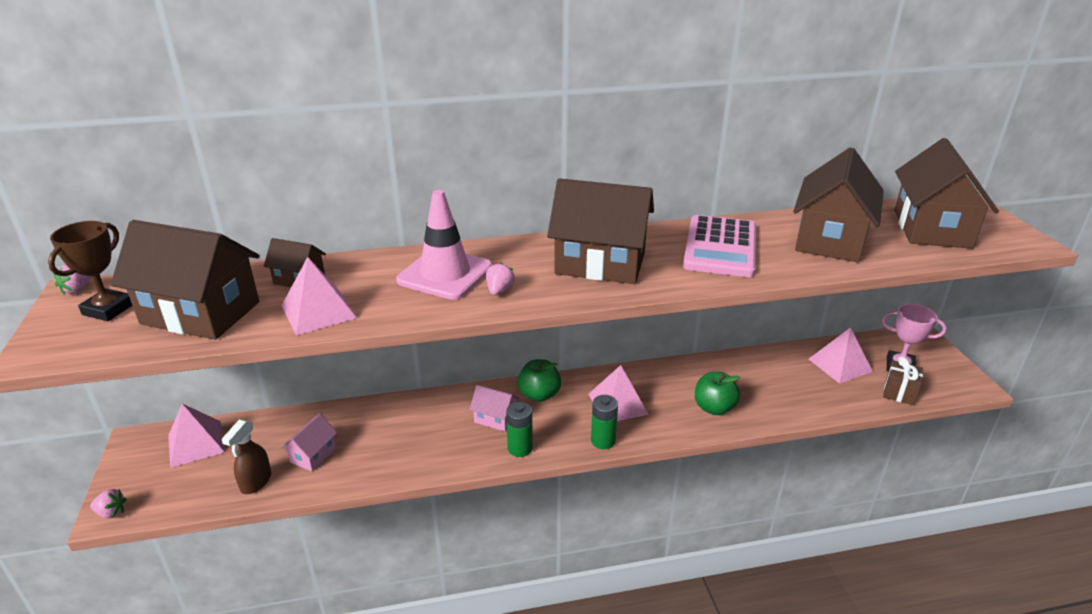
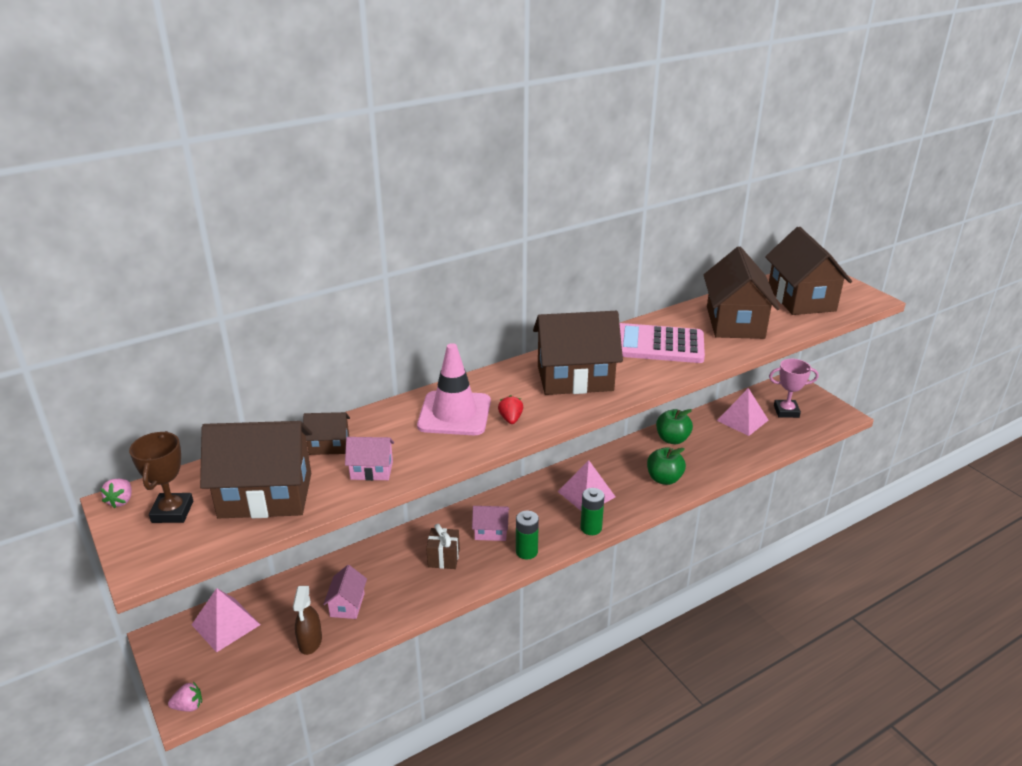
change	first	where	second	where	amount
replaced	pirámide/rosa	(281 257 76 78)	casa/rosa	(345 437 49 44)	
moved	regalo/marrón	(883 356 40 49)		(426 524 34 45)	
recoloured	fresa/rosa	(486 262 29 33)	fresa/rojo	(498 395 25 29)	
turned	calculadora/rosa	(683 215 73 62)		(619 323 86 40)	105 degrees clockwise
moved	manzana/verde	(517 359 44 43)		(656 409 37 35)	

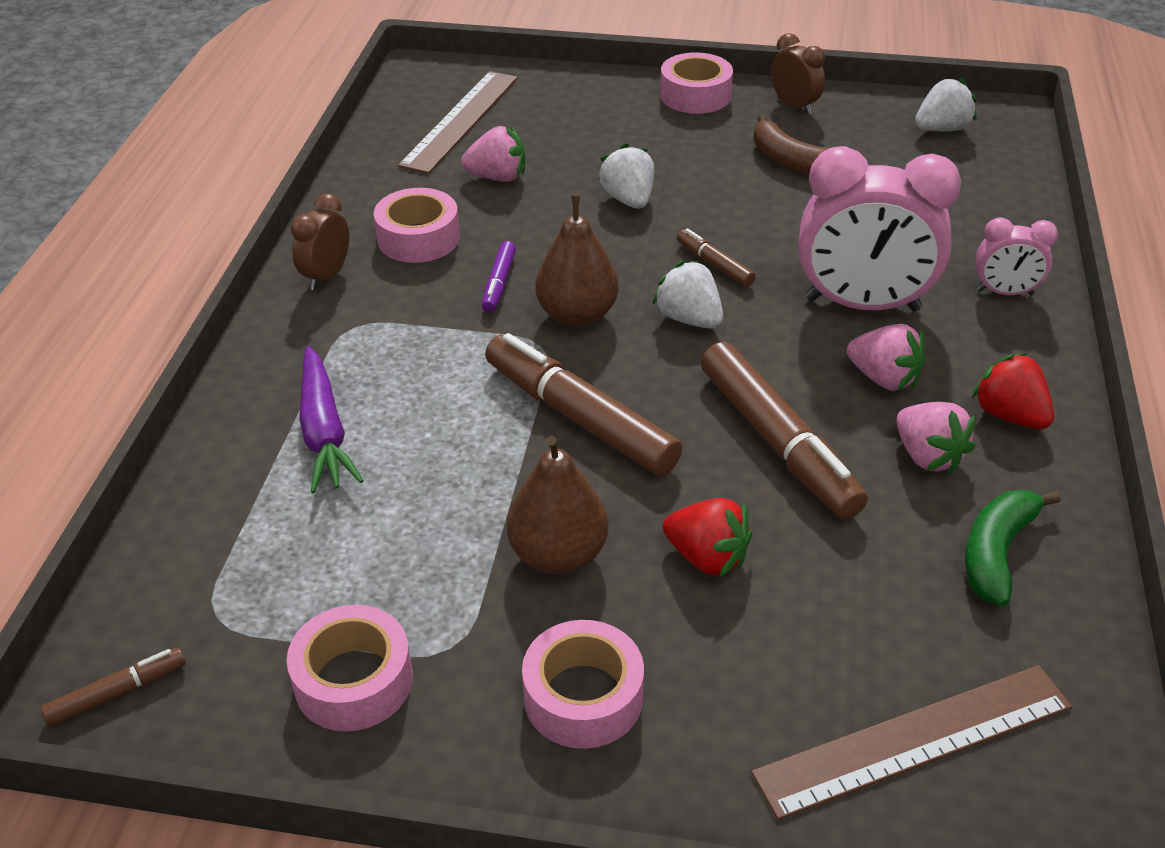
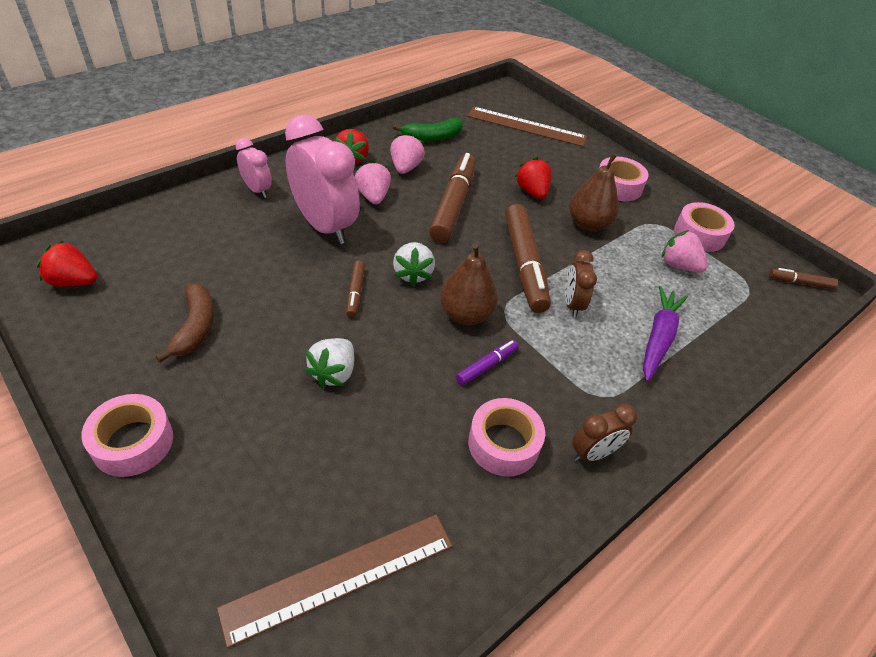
change	first	where	second	where	amount
recoloured	fresa/blanco	(915 78 62 53)	fresa/rojo	(37 241 60 46)	
moved	despertador/marrón	(771 33 54 82)		(565 250 32 67)	
moved	fresa/rosa	(461 126 64 56)		(662 230 46 43)	

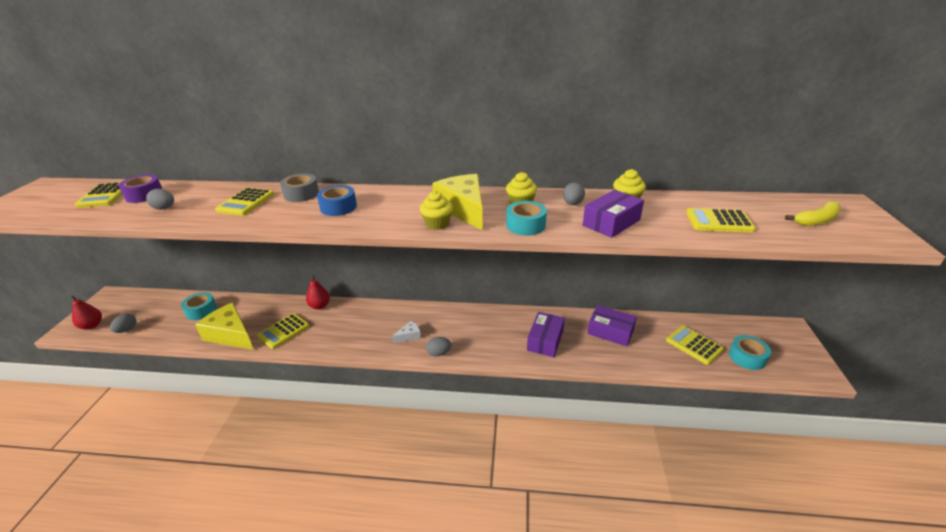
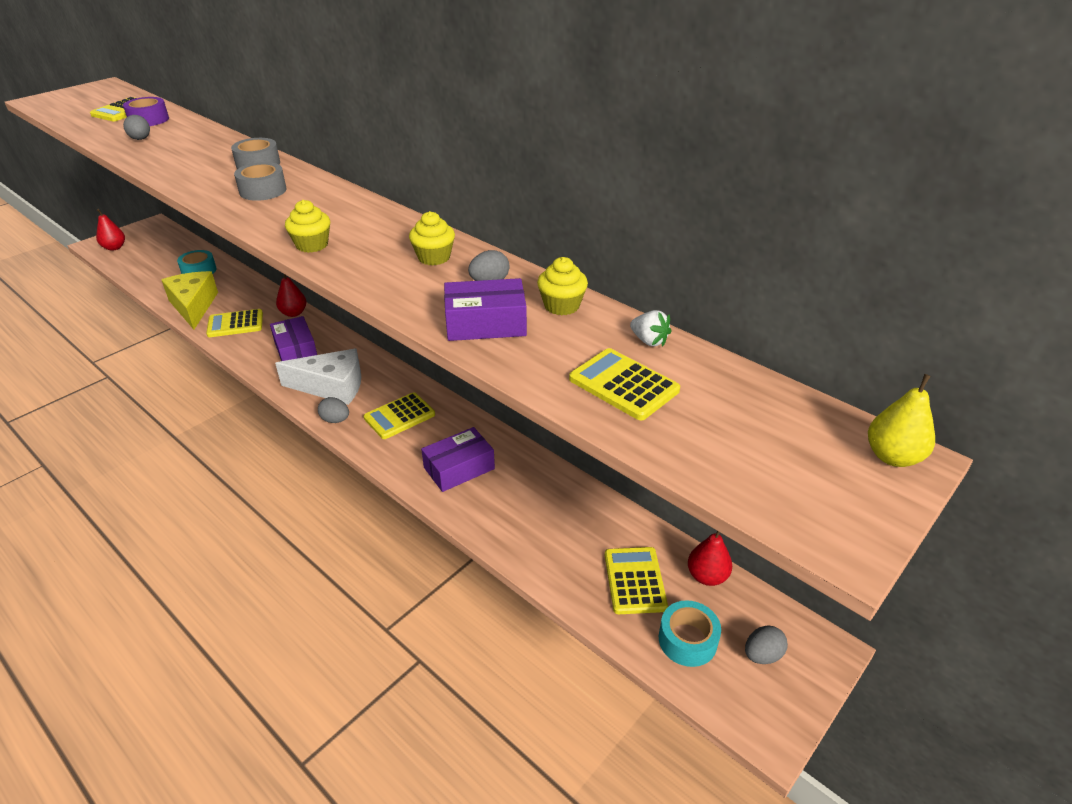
change	first	where	second	where	amount
recoloured	cinta adhesiva/azul	(317 185 40 31)	cinta adhesiva/gris	(234 162 53 39)	
moved	caja/morado	(587 305 50 41)		(270 316 47 45)	
resized	queso/blanco	(392 321 29 22)		(275 348 86 57)	x2.17
moved	calculadora/amarillo	(215 188 59 28)		(364 392 71 47)	
added			fresa/blanco	(630 310 42 36)	
added			pera/rojo	(688 531 44 55)	
moved	huevo/gris	(110 314 27 19)		(745 625 43 39)	
added			pera/amarillo	(868 374 67 93)	
removed	queso/amarillo	(432 174 51 57)			
removed	cinta adhesiva/turquesa	(506 201 41 34)			
removed	plátano/amarillo	(785 201 56 25)			

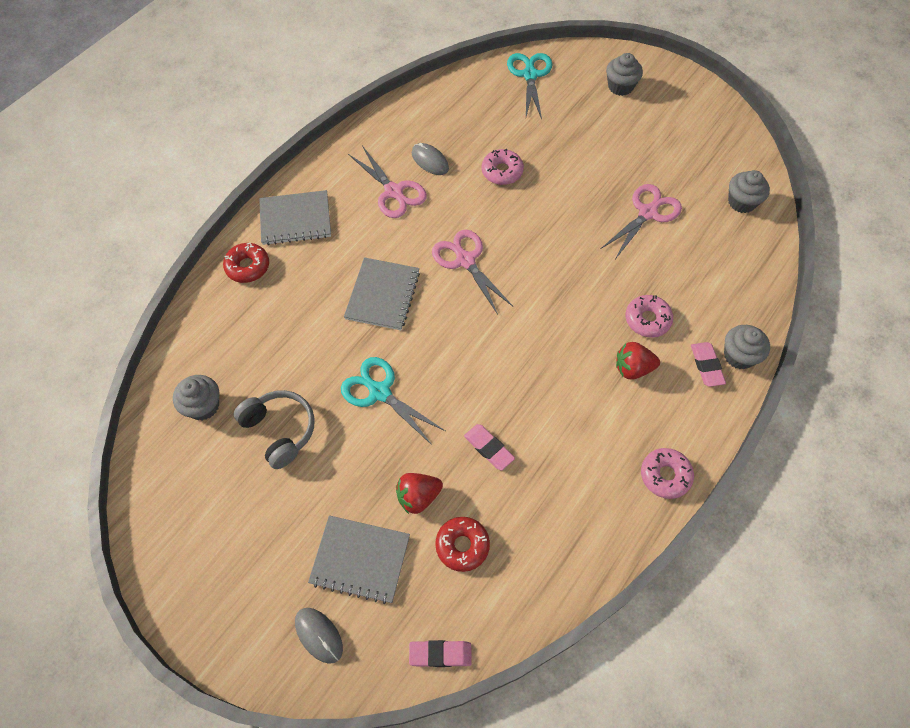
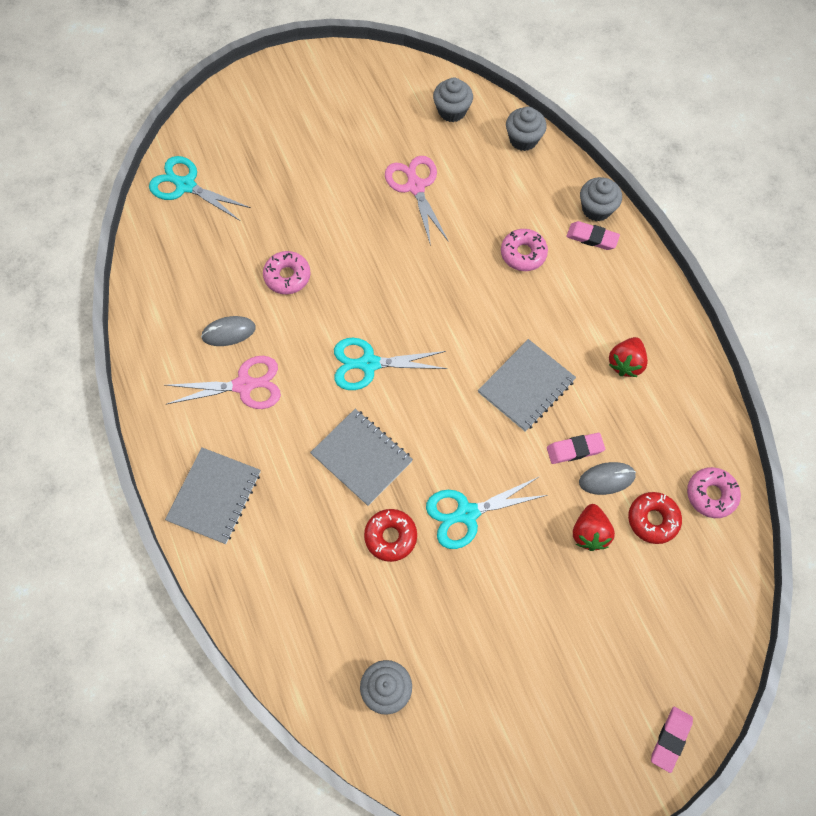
change	first	where	second	where	amount
recoloured	tijeras/rosa	(432 229 82 86)	tijeras/turquesa	(334 338 114 52)	
moved	rosquilla/rojo	(223 243 46 40)		(364 509 53 53)	
moved	cuaderno/gris	(308 515 102 89)		(478 339 98 93)	
moved	magdalena/gris	(606 53 37 43)		(506 107 41 44)	
moved	ratón/gris	(295 608 48 56)		(579 462 57 33)	
moved	fresa/rojo	(616 342 44 37)		(609 337 39 40)	
moved	goma de borrar/rosa	(409 640 63 27)		(651 707 42 66)	
moved	rosquilla/rosa	(641 448 53 51)		(687 467 54 51)	
removed	auriculares/gris	(234 390 81 79)			

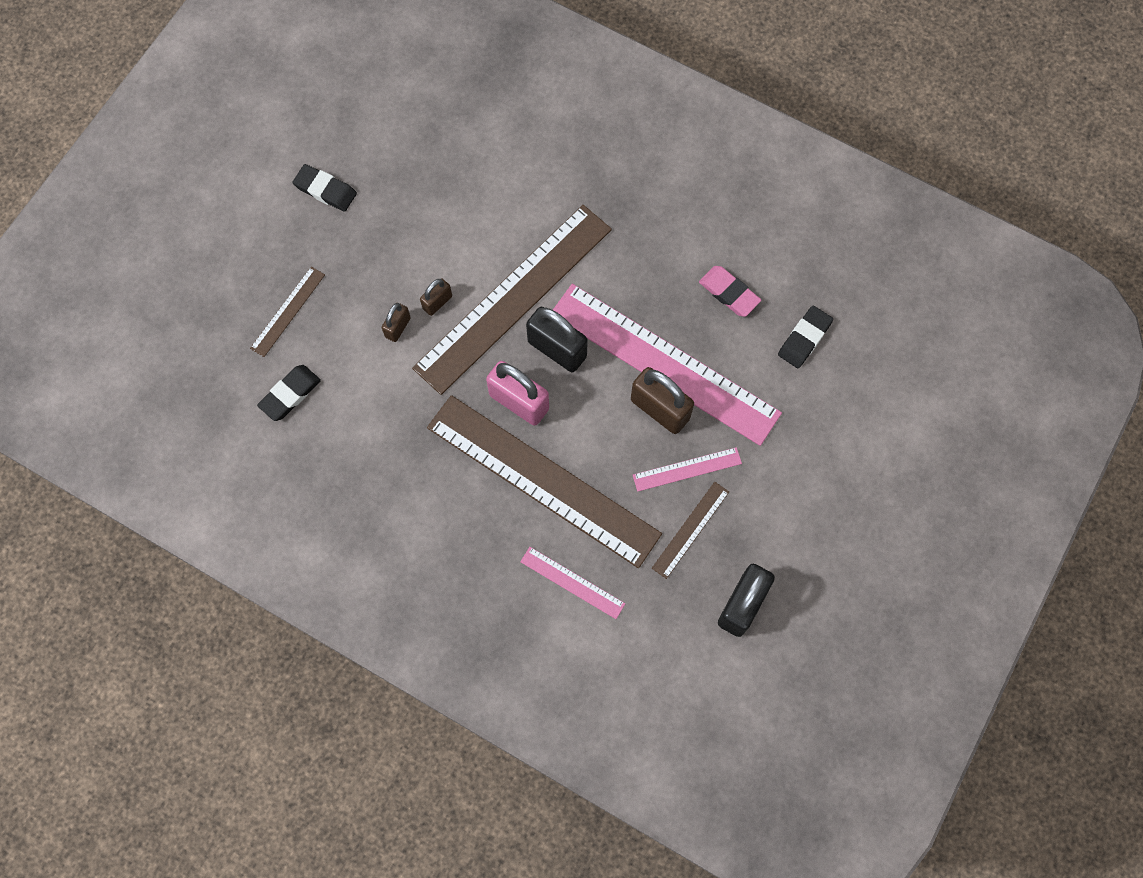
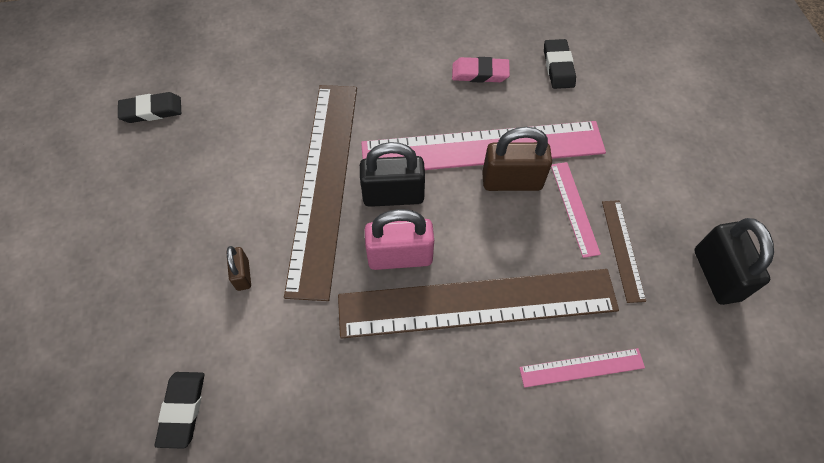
change	first	where	second	where	amount
moved	goma de borrar/negro	(293 164 64 48)		(118 92 63 31)	
turned	regla/rosa	(633 447 109 45)		(551 162 50 96)	45 degrees counterclockwise
removed	regla/marrón	(250 266 75 91)			
removed	candado/marrón	(420 278 32 38)			

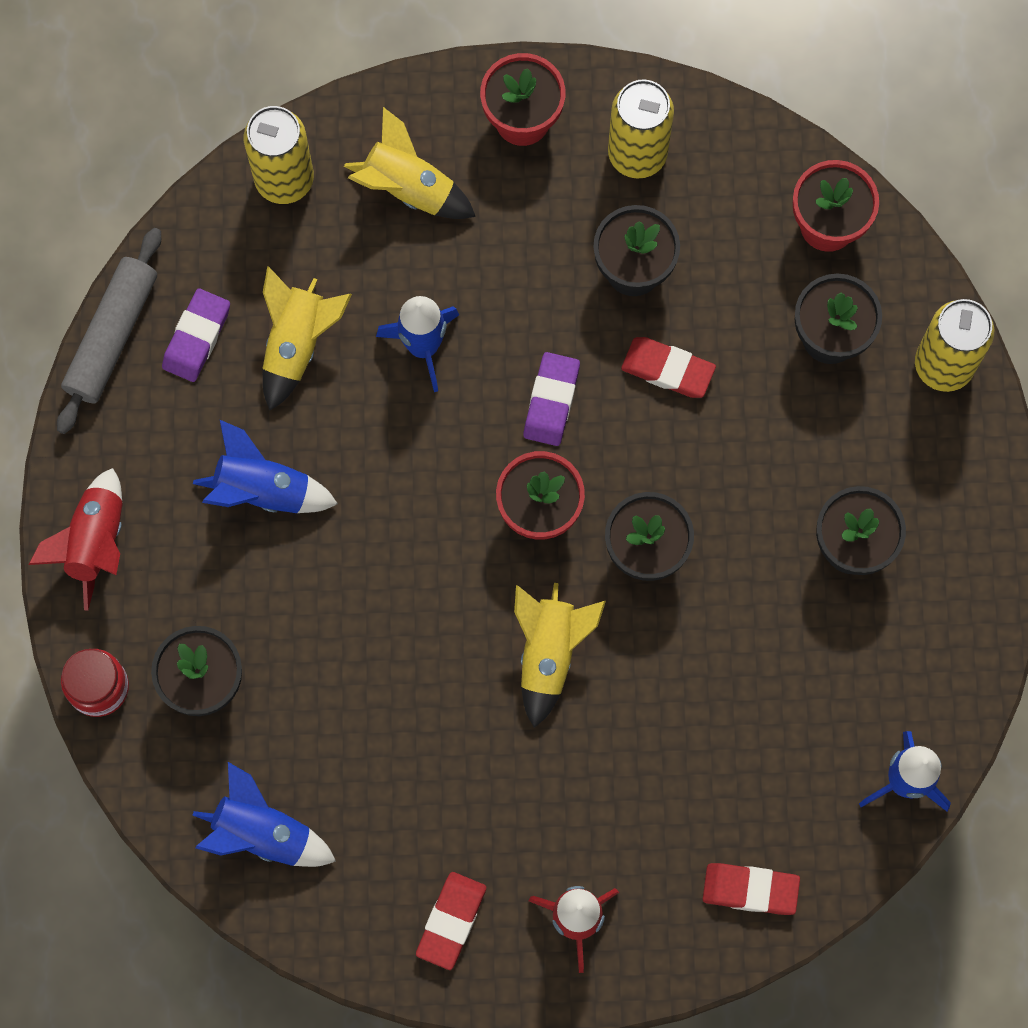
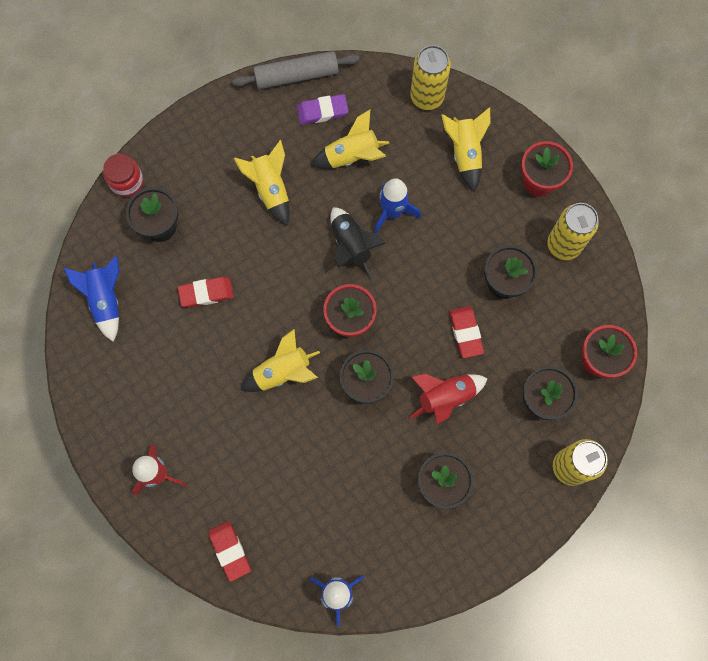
change	first	where	second	where	amount
moved	goma de borrar/rojo	(416 872 70 98)		(178 277 56 31)	
recoloured	cohete/azul	(193 420 145 93)	cohete/amarillo	(234 140 56 86)	
added			cohete/negro	(330 207 56 72)	
moved	cohete/rojo	(29 468 94 143)		(409 374 79 50)	
removed	goma de borrar/morado	(524 352 56 94)			

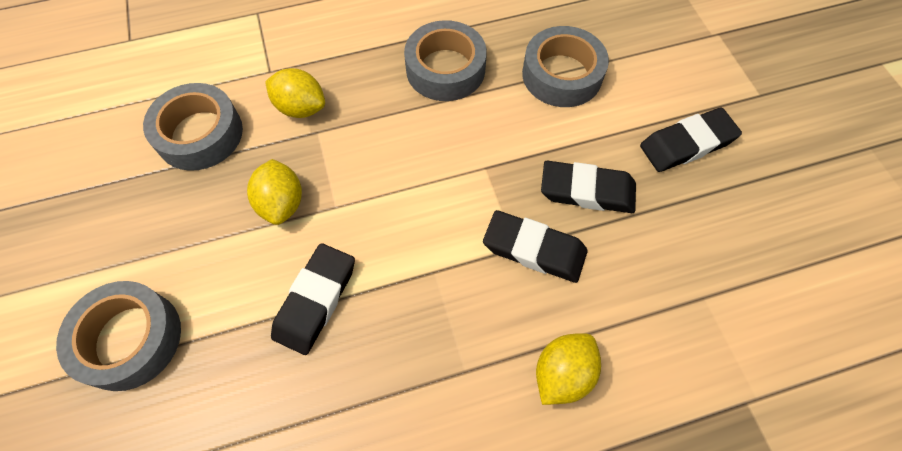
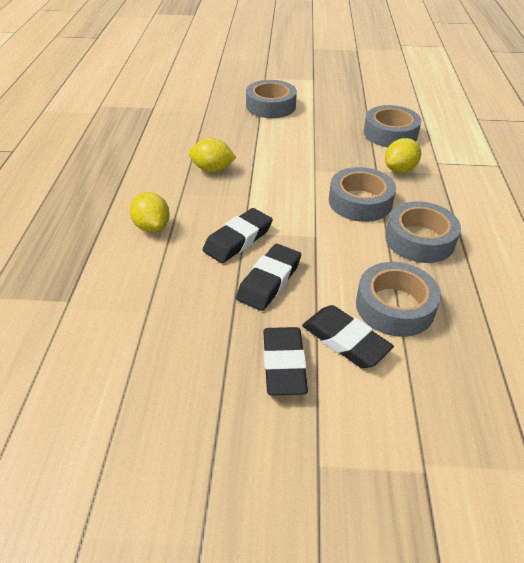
change	first	where	second	where	amount
moved	limón/amarillo	(247 159 55 66)		(189 138 47 34)	
moved	goma de borrar/negro	(271 243 84 112)		(302 305 92 63)	
added			cinta adhesiva/gris	(329 167 67 55)	

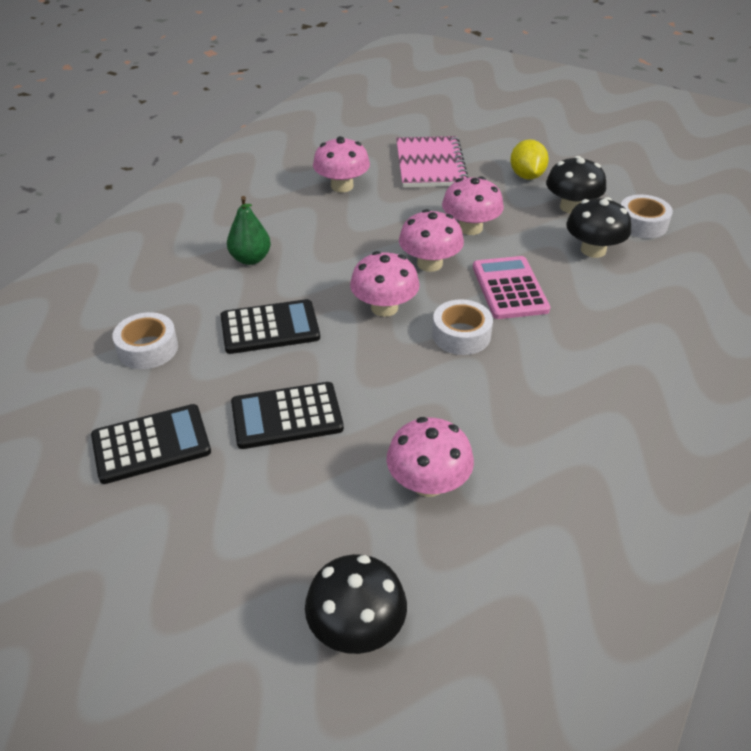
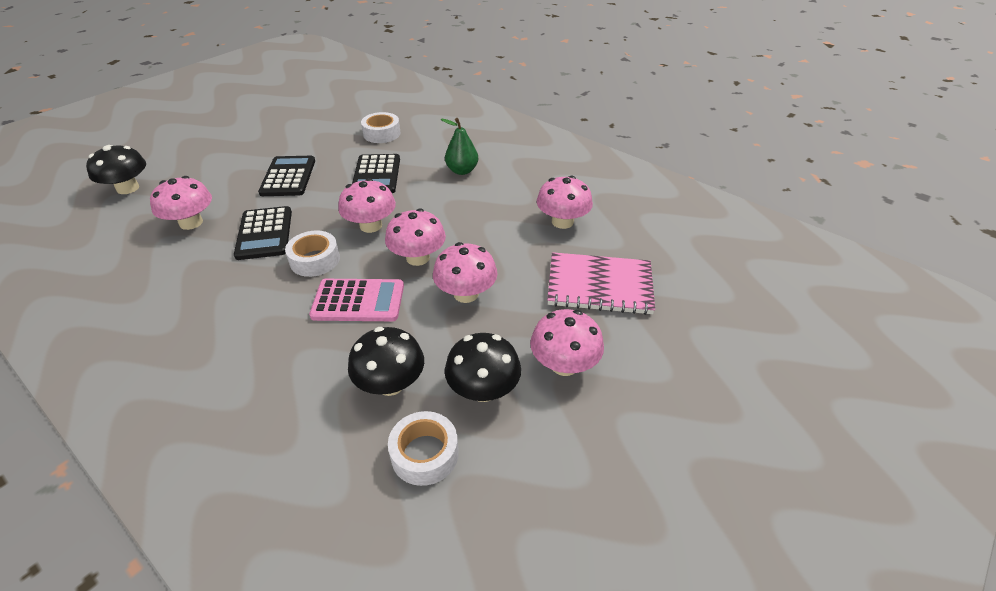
change	first	where	second	where	amount
moved	calculadora/negro	(91 404 120 80)		(234 206 58 54)	
replaced	limón/amarillo	(510 139 39 41)	seta/rosa	(530 309 74 67)	

